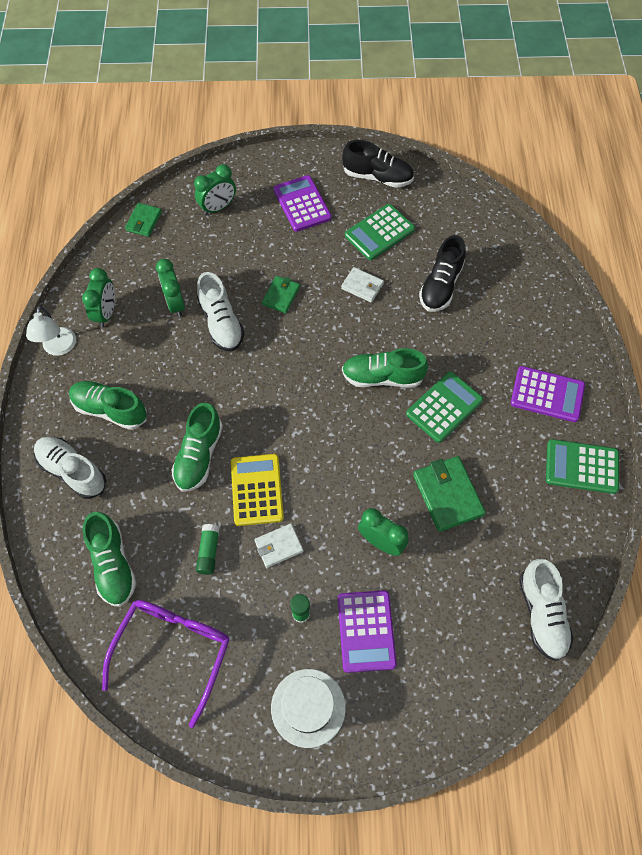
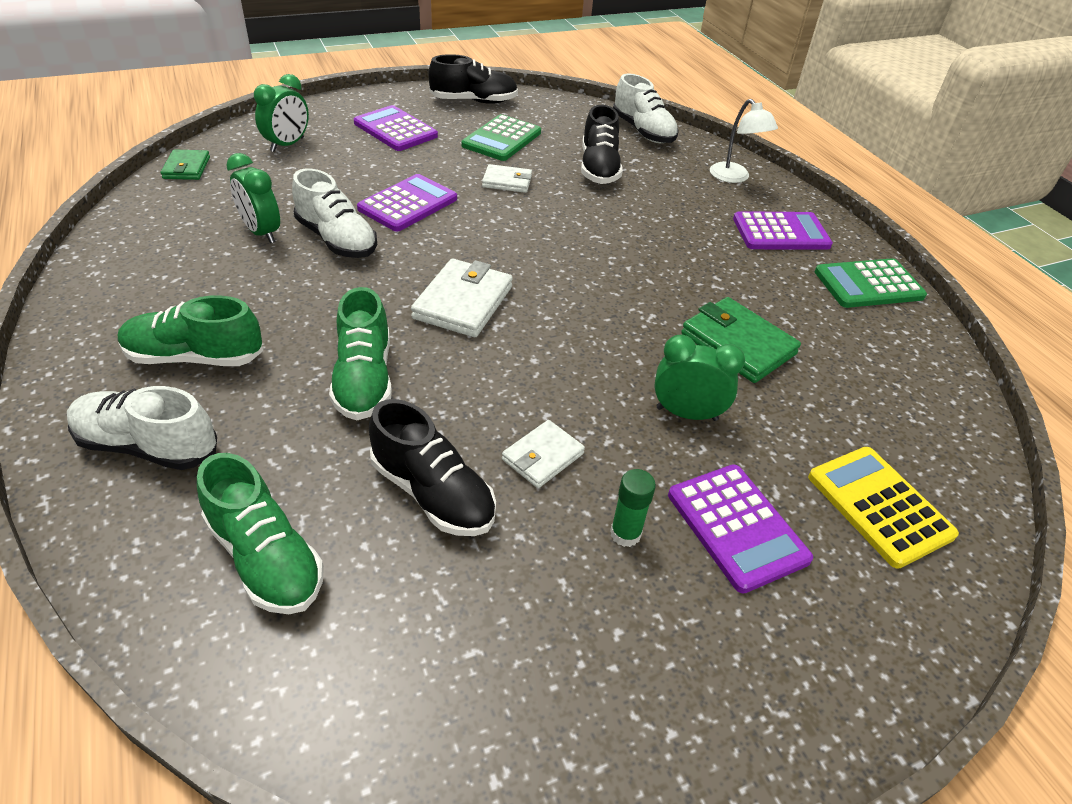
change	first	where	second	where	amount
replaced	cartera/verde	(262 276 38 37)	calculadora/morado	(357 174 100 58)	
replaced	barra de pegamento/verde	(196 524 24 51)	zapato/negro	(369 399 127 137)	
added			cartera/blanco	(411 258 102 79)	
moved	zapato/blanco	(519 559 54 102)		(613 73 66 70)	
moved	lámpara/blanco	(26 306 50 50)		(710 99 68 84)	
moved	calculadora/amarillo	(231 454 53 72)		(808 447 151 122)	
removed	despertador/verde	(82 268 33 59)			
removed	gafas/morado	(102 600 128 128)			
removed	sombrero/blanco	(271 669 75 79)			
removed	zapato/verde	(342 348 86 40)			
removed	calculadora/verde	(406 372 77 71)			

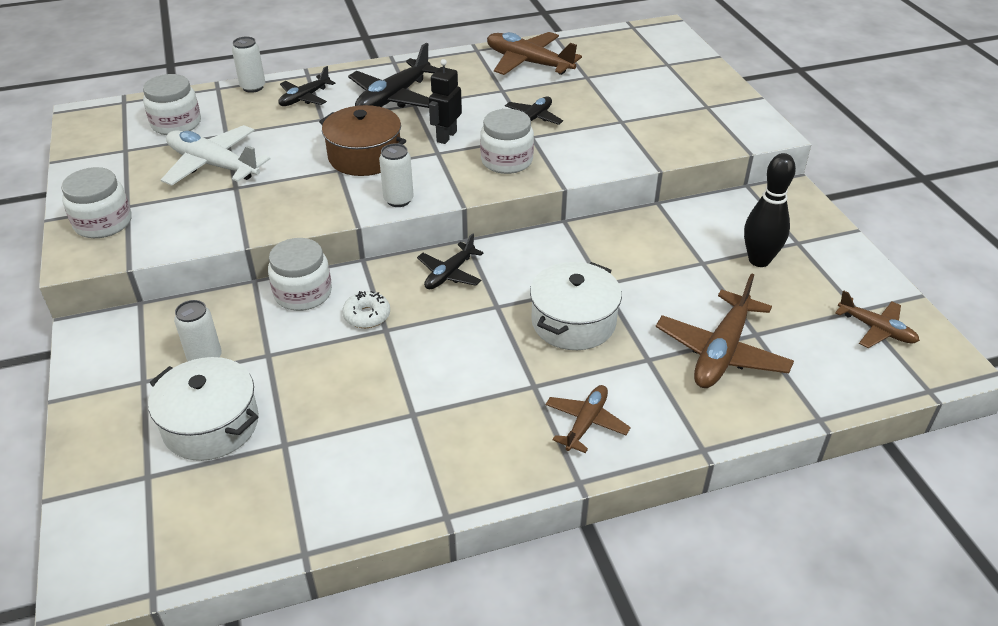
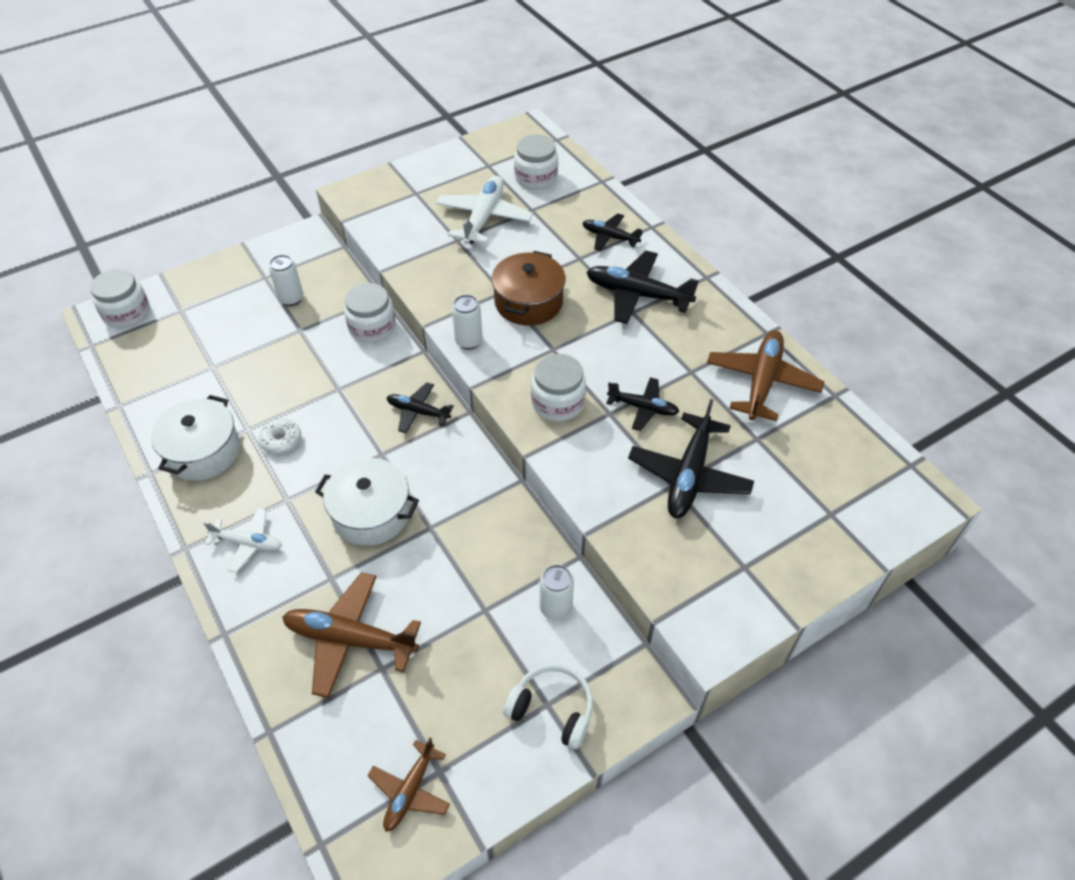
change	first	where	second	where	amount
moved	tarro/blanco	(61 167 70 71)		(90 269 60 60)	
moved	olla/blanco	(148 357 111 104)		(151 395 89 86)	
recoloured	avión/marrón	(546 385 85 68)	avión/blanco	(203 508 79 65)	
moved	rosquilla/blanco	(342 291 48 37)		(259 419 42 35)	
added			auriculares/blanco	(503 664 90 85)	
moved	lata/blanco	(232 36 33 57)		(540 565 34 55)	
added			avión/negro	(628 399 126 119)	
removed	robot/negro	(429 59 33 85)			
removed	bolo/negro	(744 153 52 114)			

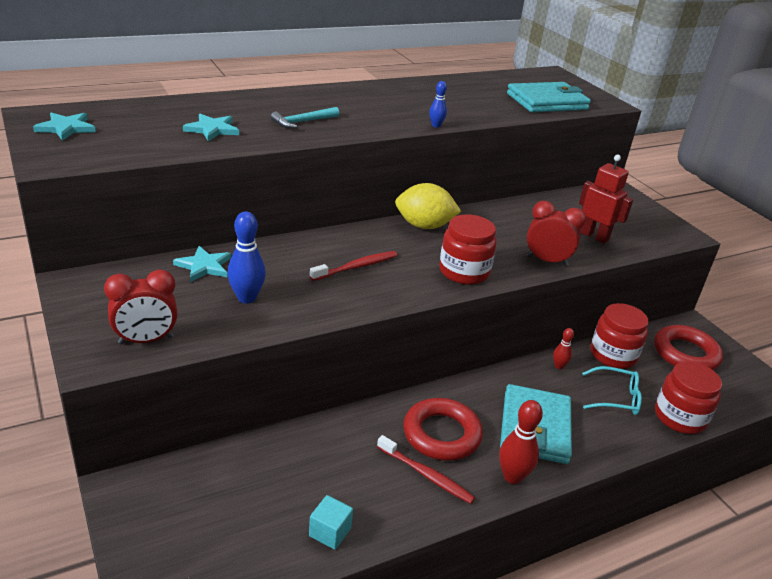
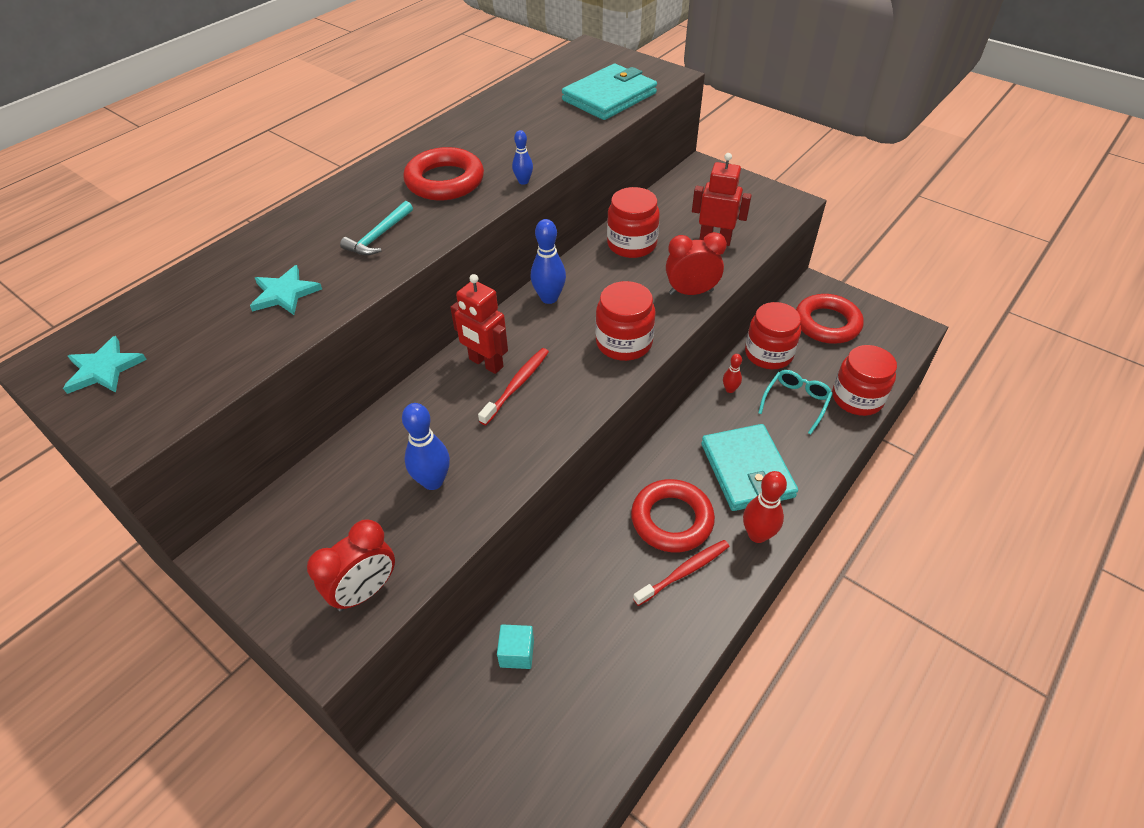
change	first	where	second	where	amount
added			anillo/rojo	(403 147 81 53)	
added			robot/rojo	(450 274 58 100)	
moved	cubo/turquesa	(309 495 44 55)		(497 624 37 45)	
replaced	limón/amarillo	(395 183 66 46)	bolo/azul	(531 219 35 85)	
added			tarro/rojo	(607 187 53 71)	
turned	cepillo de dientes/rojo	(377 435 98 69)		(633 540 97 66)	45 degrees counterclockwise
turned	gafas/turquesa	(582 366 60 49)		(758 370 75 65)	45 degrees counterclockwise
removed	estrella/turquesa	(173 246 58 36)			

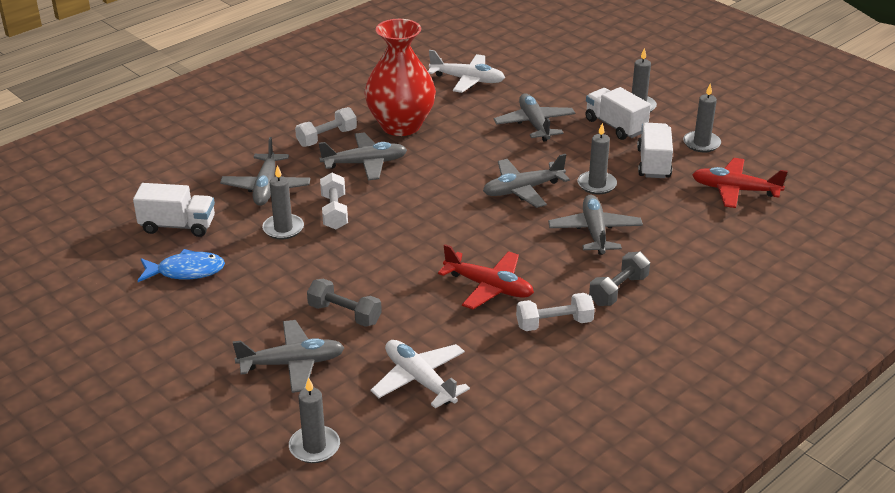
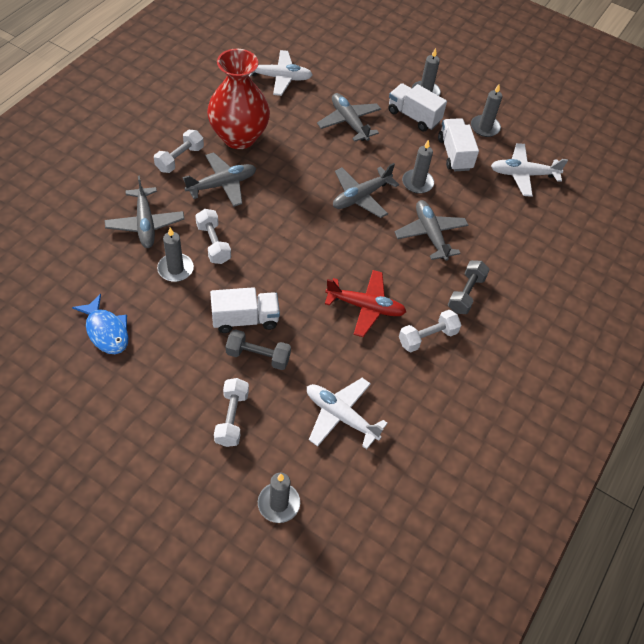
change	first	where	second	where	amount
turned	pez/azul	(138 249 87 33)		(72 294 57 60)	75 degrees clockwise
moved	camión/blanco	(133 183 82 54)		(210 287 70 46)	
replaced	avión/gris	(233 320 112 73)	mancuerna/blanco	(214 378 35 69)	
recoloured	avión/rojo	(692 158 96 50)	avión/blanco	(491 143 77 54)	

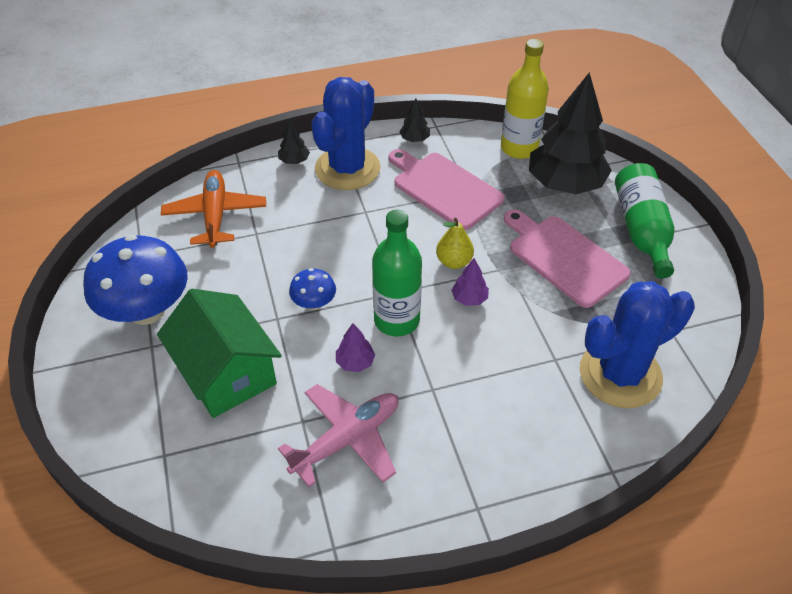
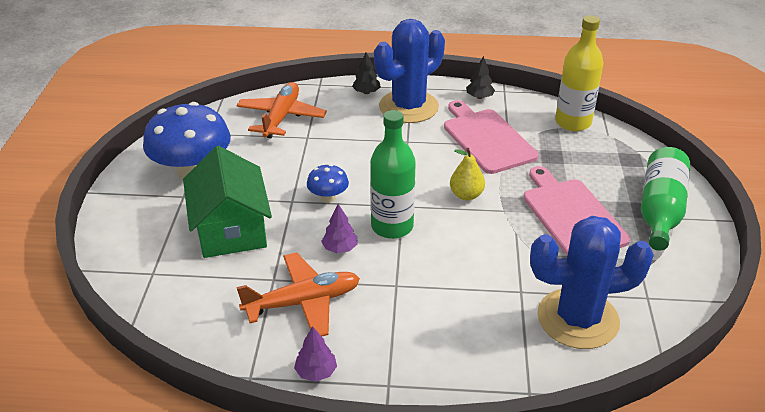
change	first	where	second	where	amount
recoloured	avión/rosa	(278 384 121 103)	avión/naranja	(236 252 124 84)	
moved	árbol/morado	(452 258 37 48)		(294 326 43 56)	
removed	árbol/negro	(529 72 83 123)			

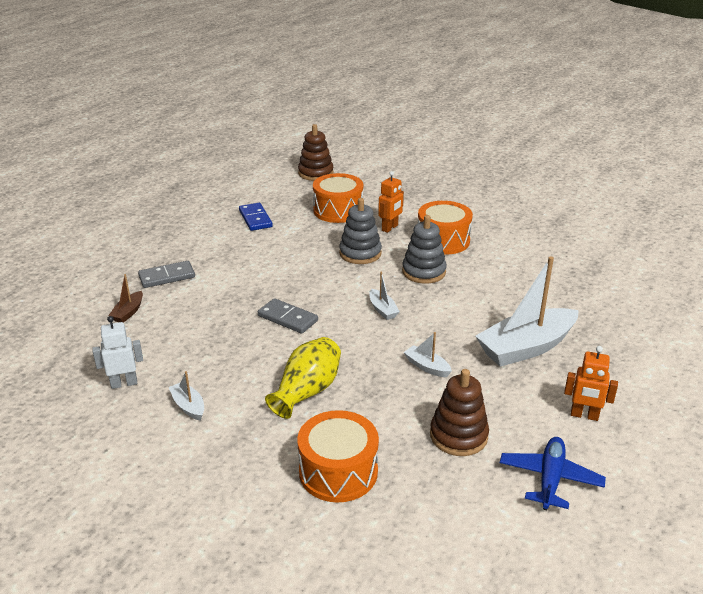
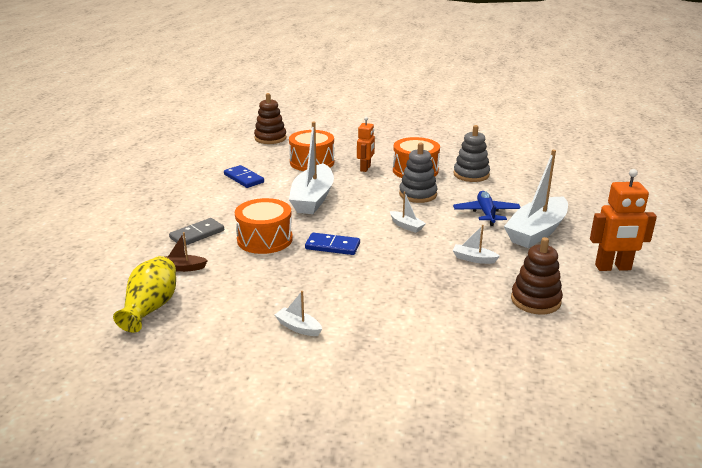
change	first	where	second	where	amount
moved	florero/amarillo	(265 337 76 82)		(113 256 63 77)	
turned	barco/marrón	(108 274 35 49)		(165 232 43 40)	90 degrees clockwise
moved	tambor/naranja	(297 410 82 93)		(235 198 58 56)	
added			barco/blanco	(289 122 45 92)	
recoloured	ficha de dominó/gris	(258 298 60 36)	ficha de dominó/azul	(305 233 55 22)	
moved	juguete apilable/gris	(339 198 43 66)		(453 125 37 57)	
moved	avión/azul	(500 437 106 73)		(453 191 68 35)	
resized	robot/naranja	(564 346 54 75)		(590 169 67 102)	x1.52
removed	robot/blanco	(92 316 51 73)			

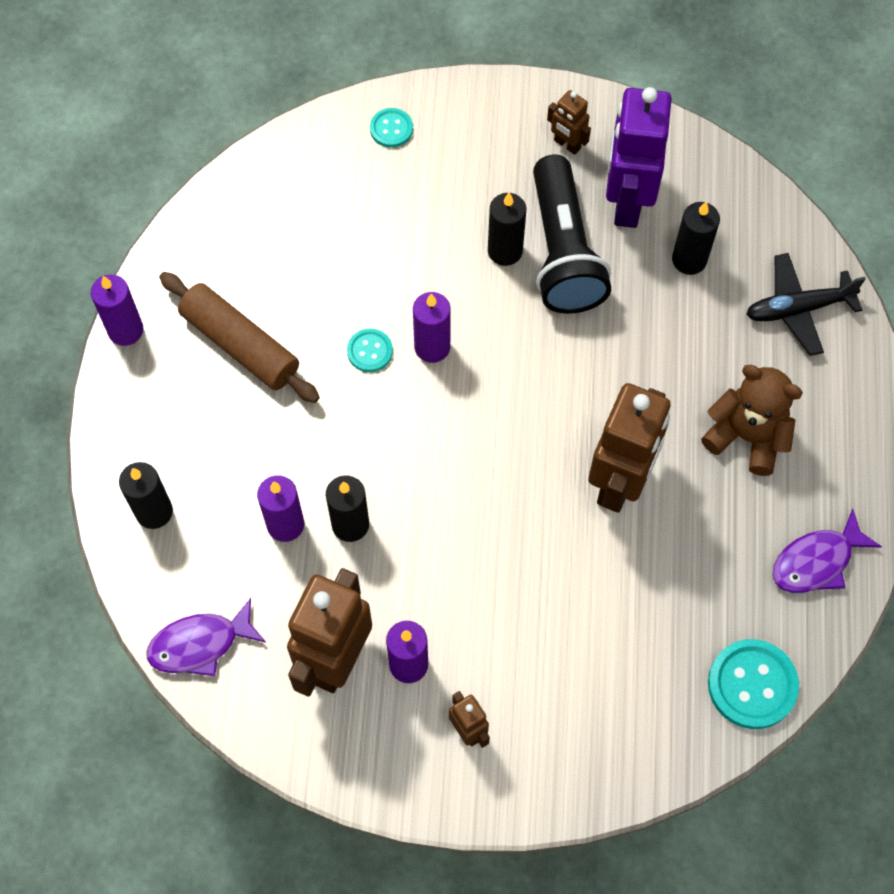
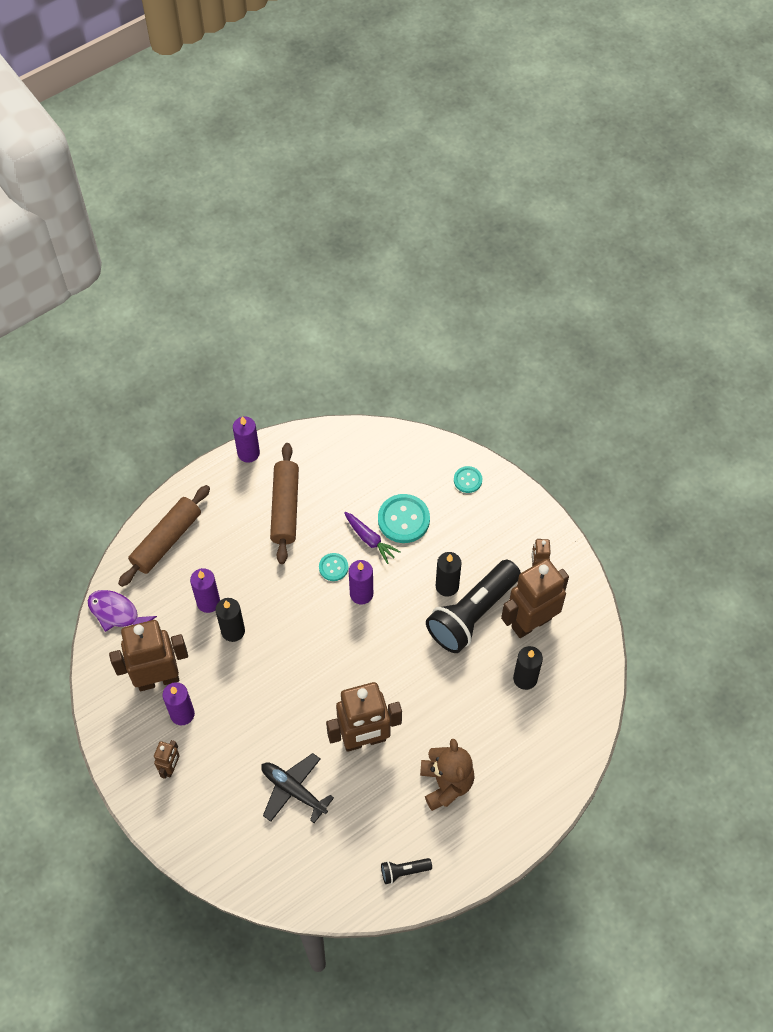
change	first	where	second	where	amount
replaced	vela/negro	(119 462 54 67)	rodillo/marrón	(118 485 92 102)	
moved	avión/negro	(746 253 120 103)		(261 753 73 70)	
added			zanahoria/morado	(344 512 57 52)	
moved	botón/turquesa	(708 639 91 90)		(378 494 52 49)	
replaced	pez/morado	(773 509 109 84)	lámpara de mano/negro	(381 858 51 26)	
recoloured	robot/morado	(606 87 66 141)	robot/marrón	(501 559 68 79)	

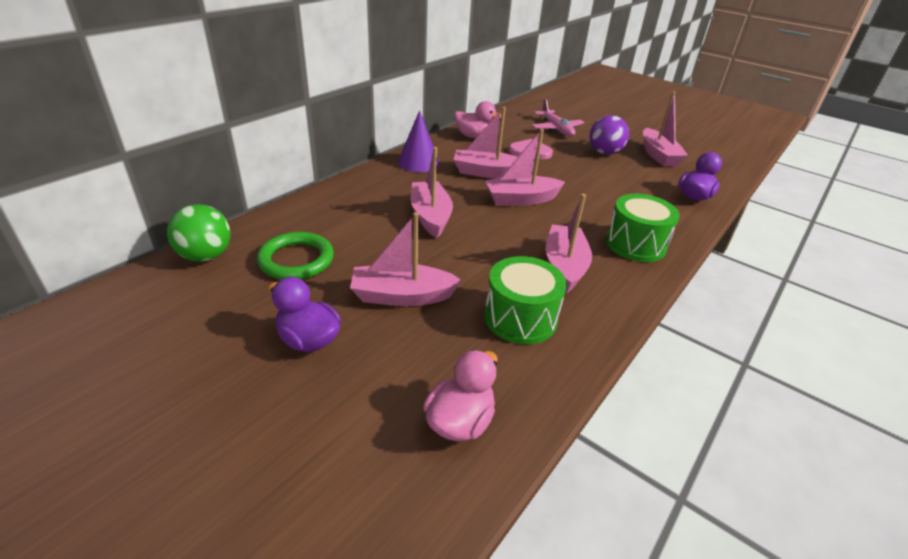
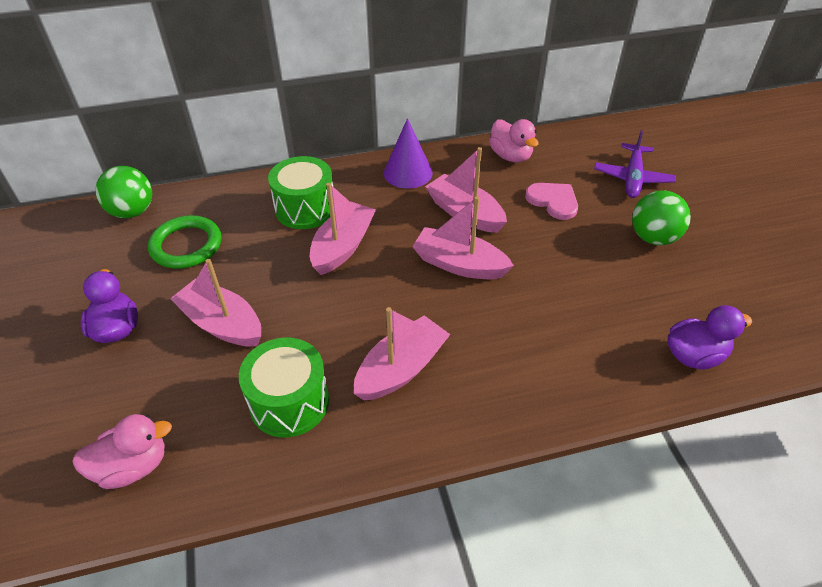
change	first	where	second	where	amount
moved	tambor/verde	(606 194 74 68)		(268 156 65 73)	
recoloured	avión/rosa	(532 99 52 38)	avión/morado	(594 130 82 68)	
recoloured	pelota/morado	(589 115 40 40)	pelota/verde	(632 190 59 55)	
removed	barco/rosa	(643 92 45 75)			

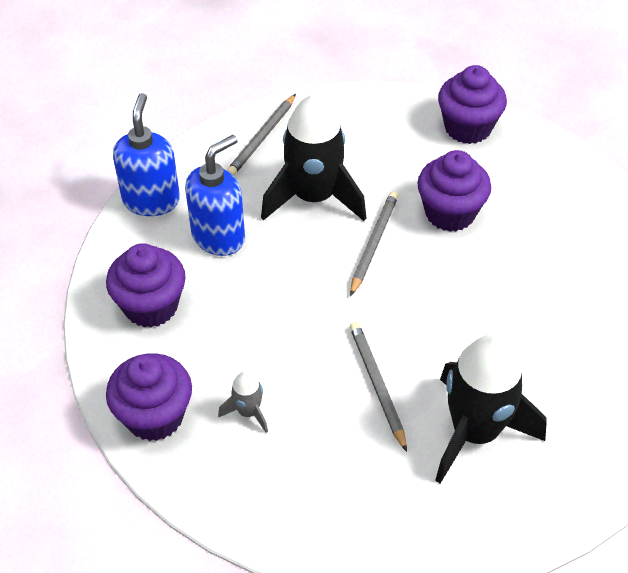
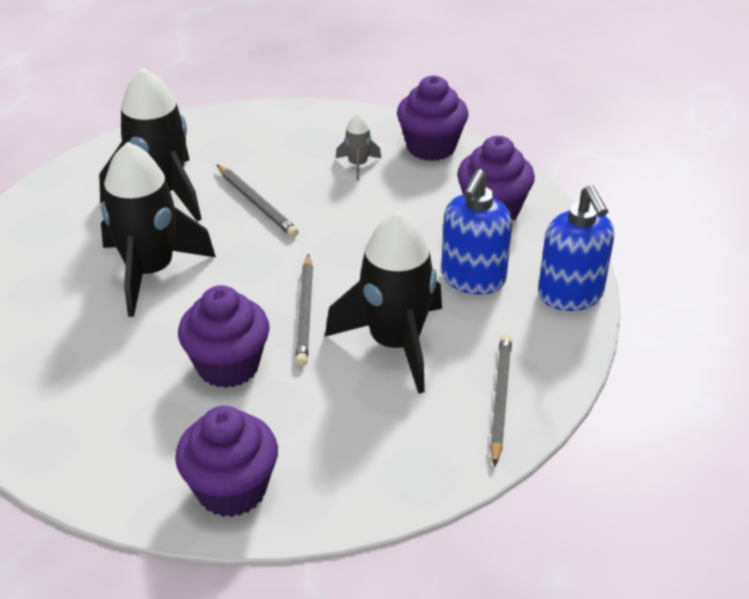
change	first	where	second	where	amount
added			cohete/negro	(101 142 115 175)	

